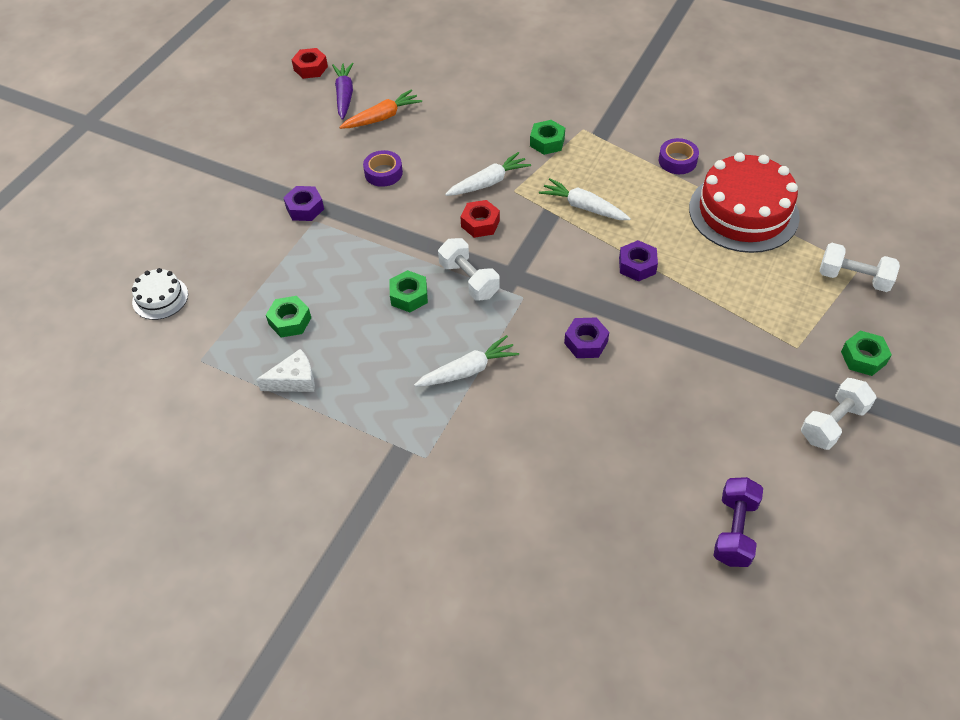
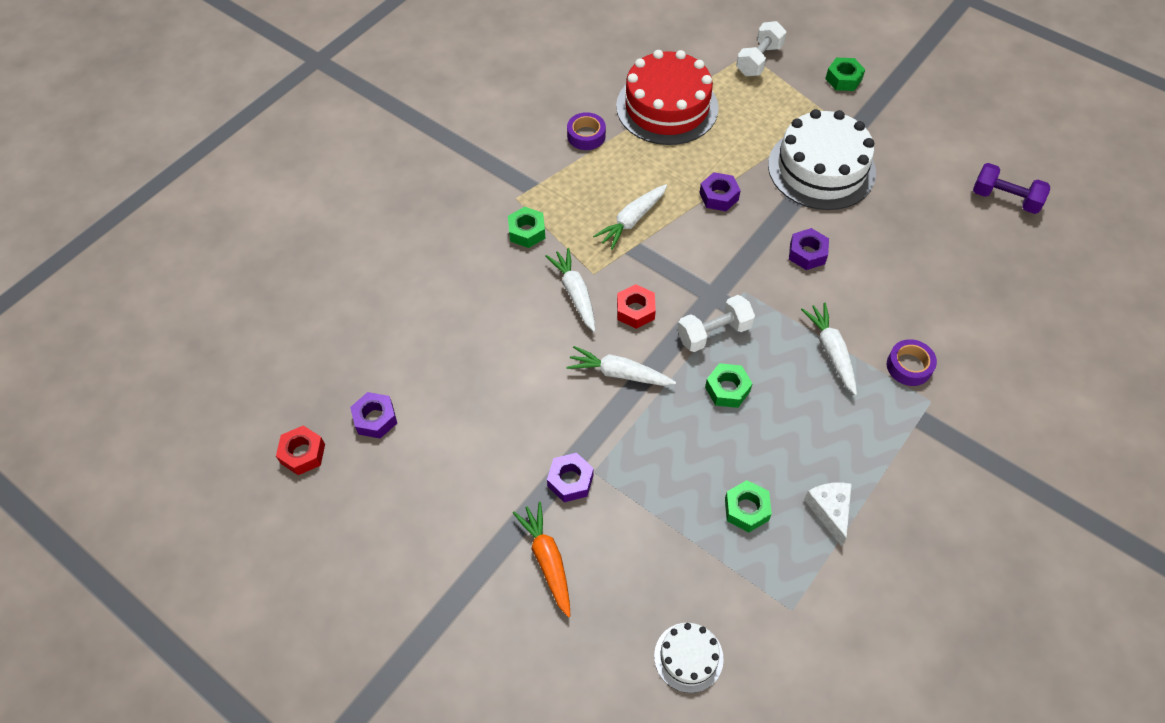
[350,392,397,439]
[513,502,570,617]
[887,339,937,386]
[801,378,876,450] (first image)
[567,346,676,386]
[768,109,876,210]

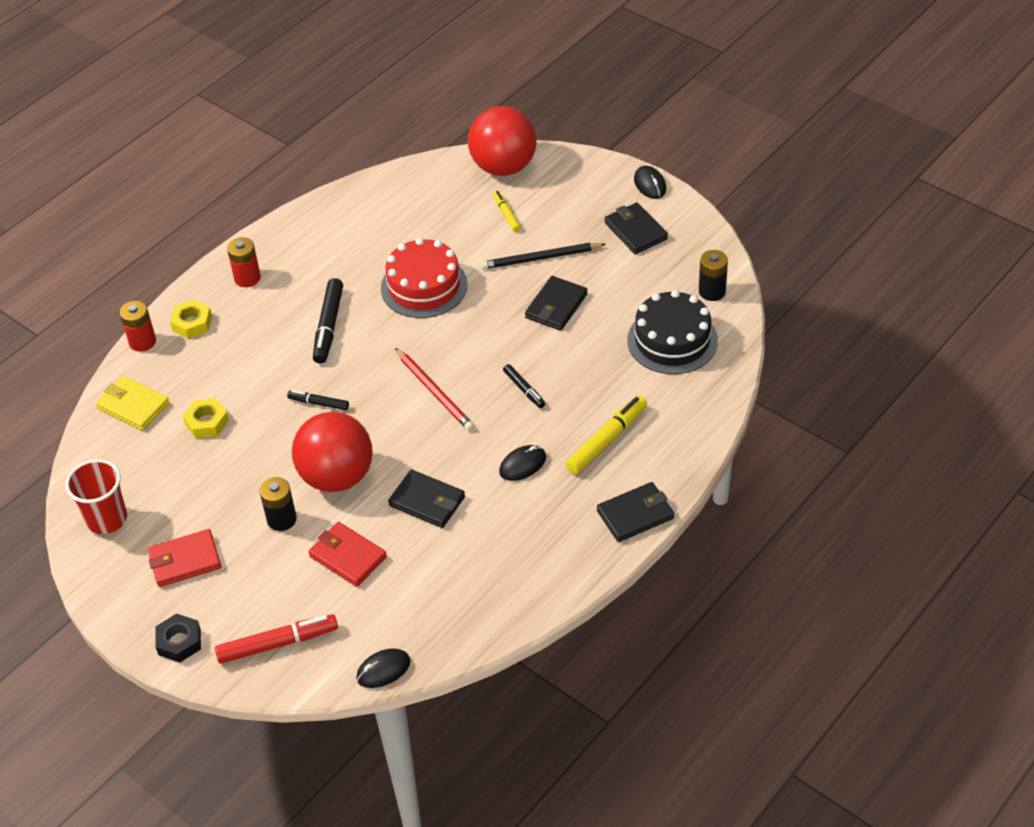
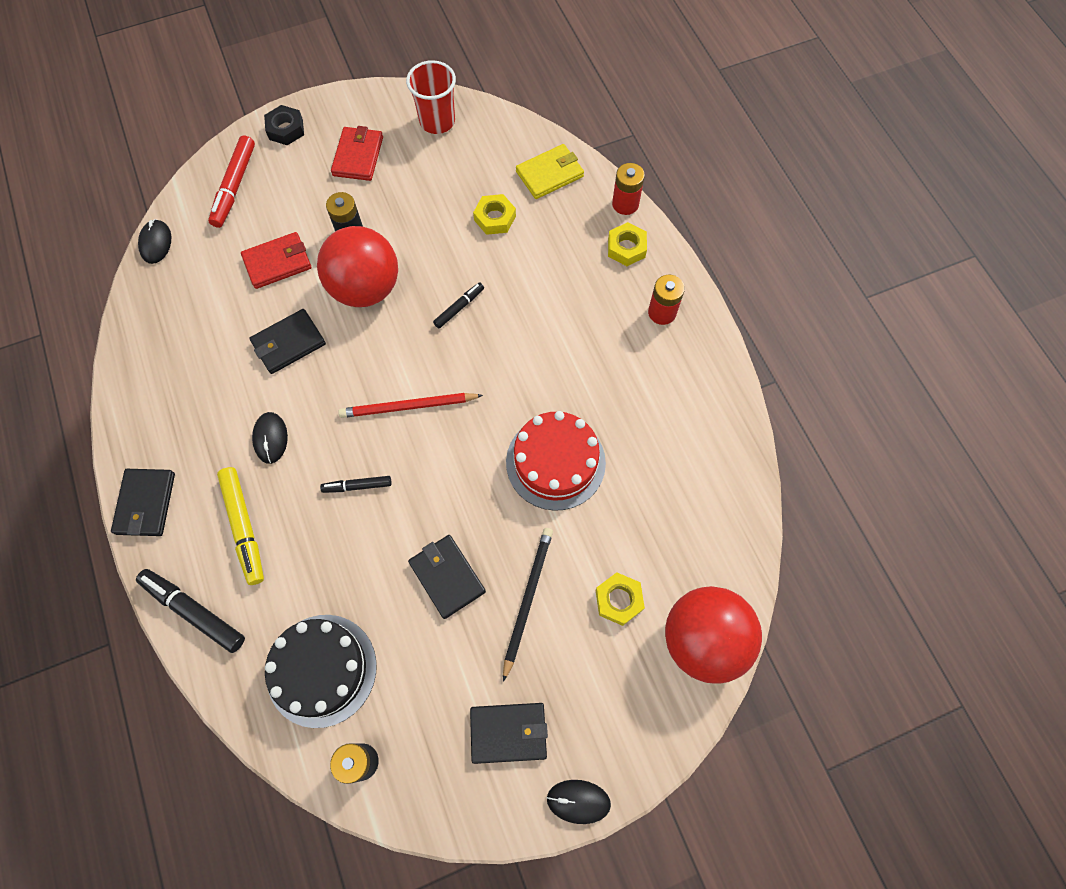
[136,569,245,653]
[596,572,645,626]

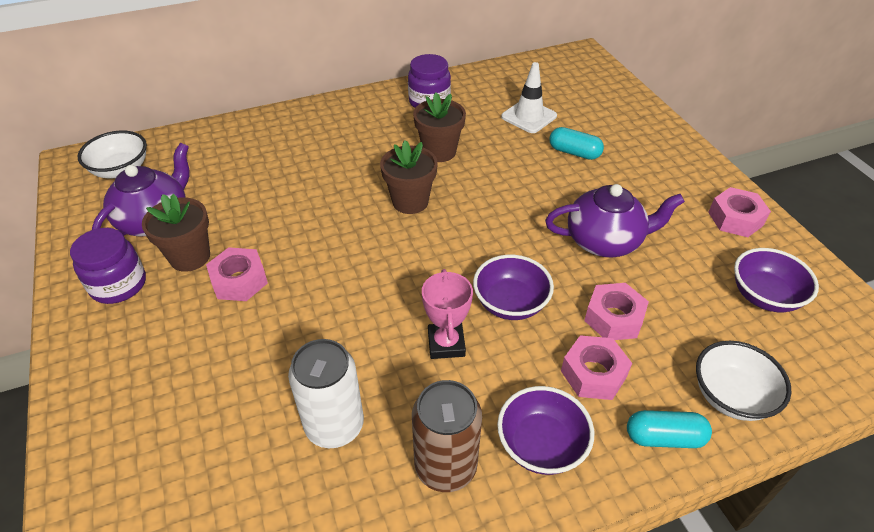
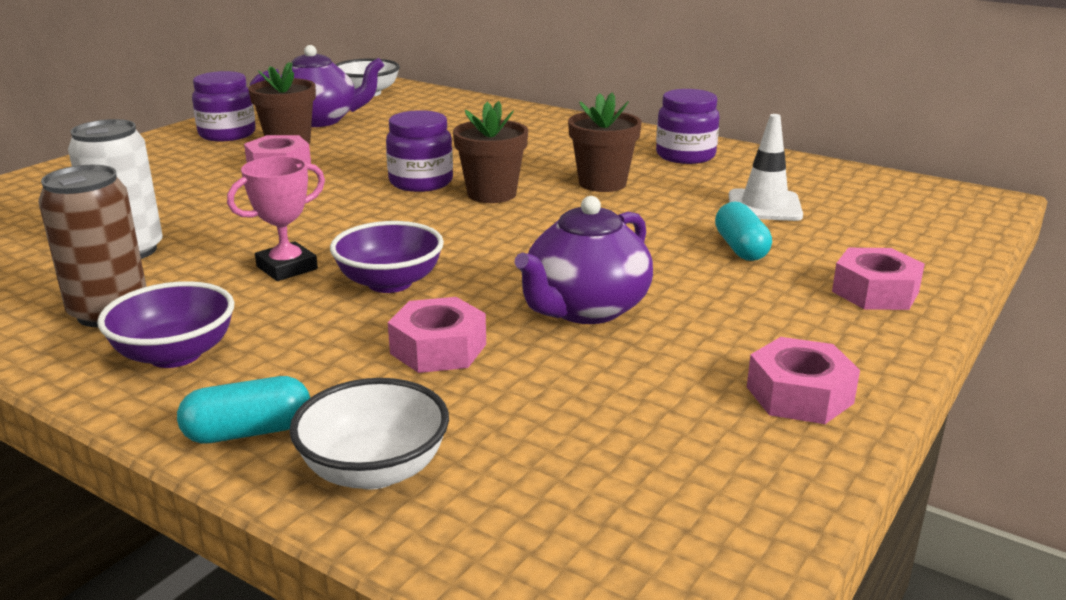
[515,196,653,324]
[832,248,925,310]
[177,376,310,444]
[734,248,819,312] (first image)
[386,110,453,192]

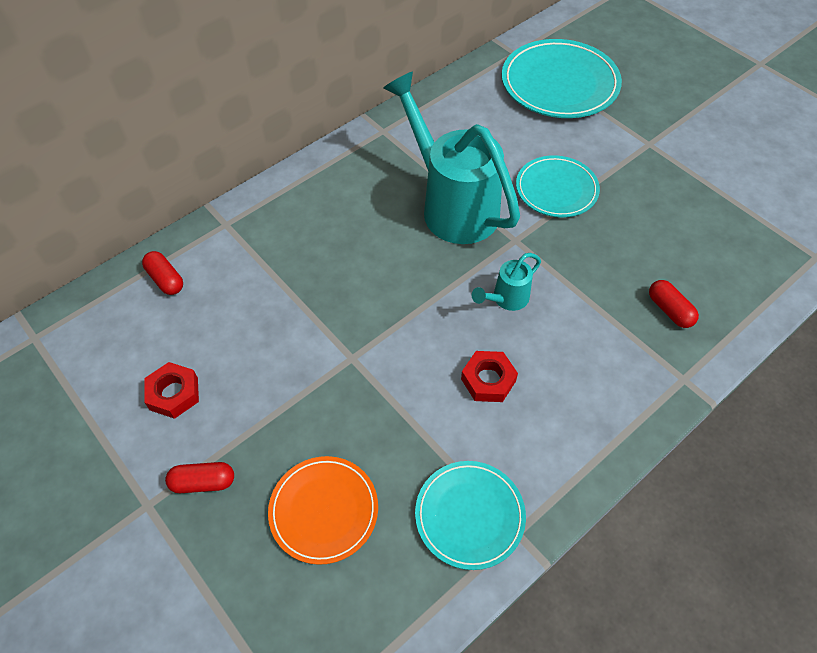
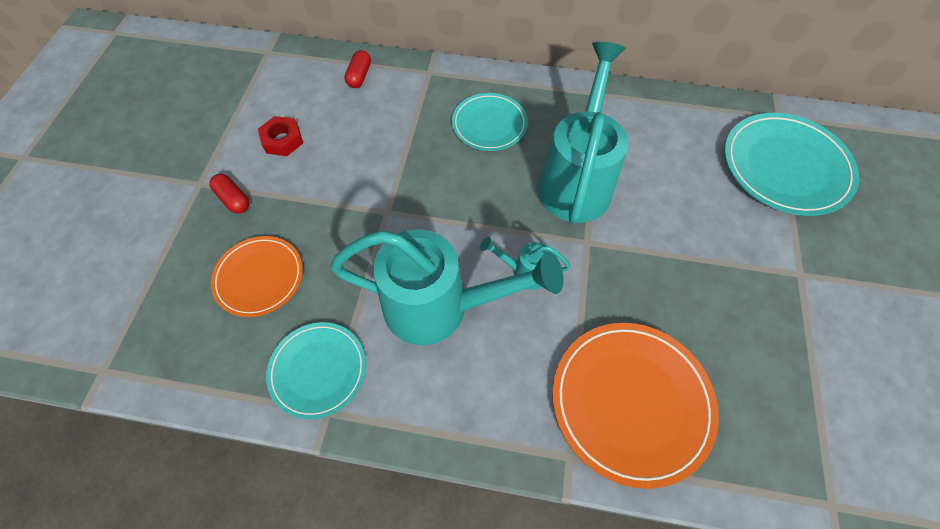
[330,229,564,345]
[452,93,528,151]
[552,323,719,489]

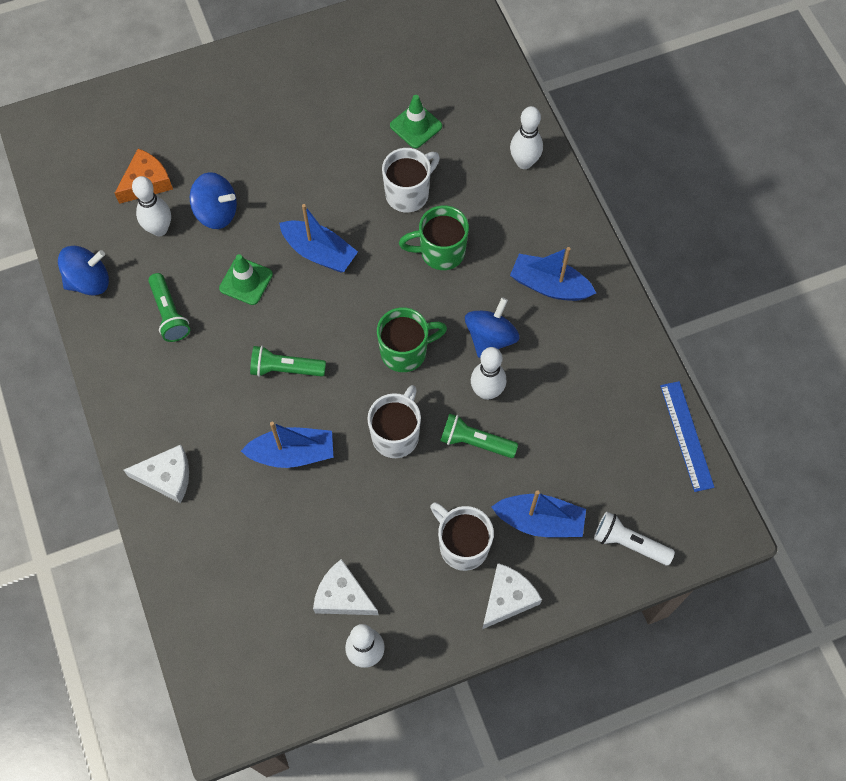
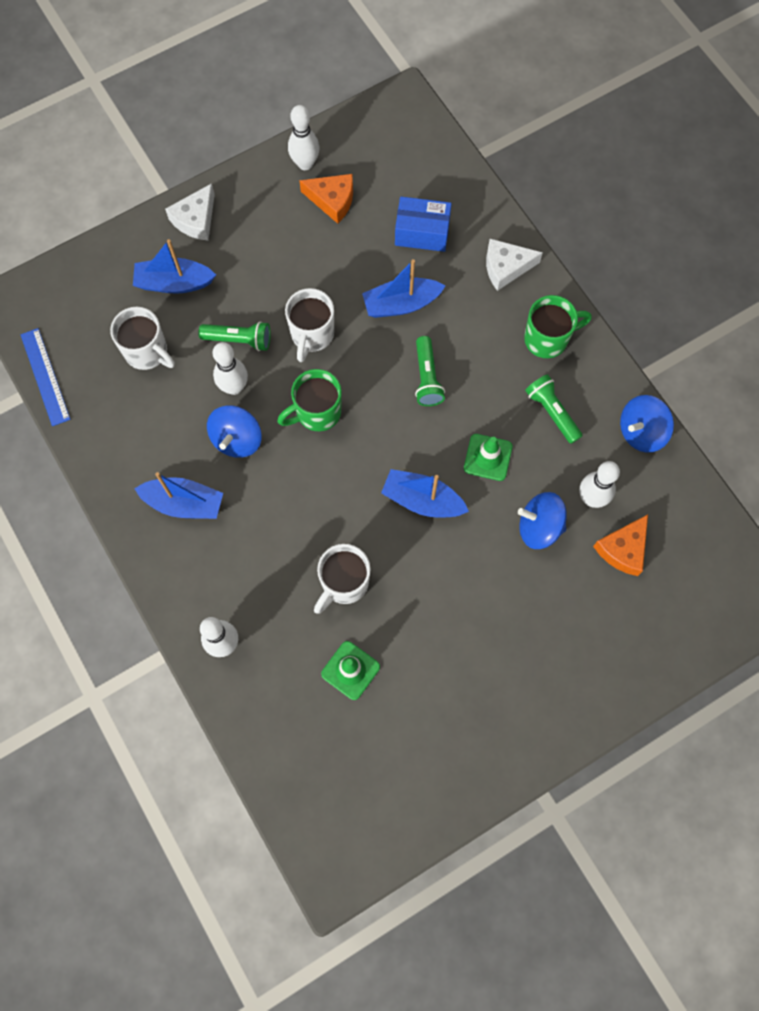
[415,336,445,406]
[299,174,353,224]
[524,295,592,358]
[110,307,175,370]
[594,511,675,565] (first image)
[395,197,452,252]

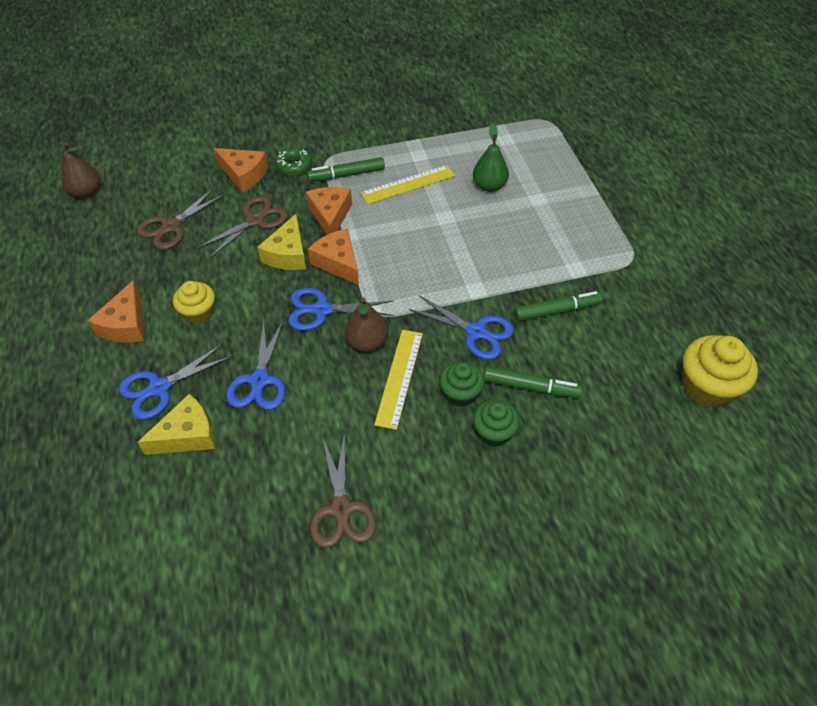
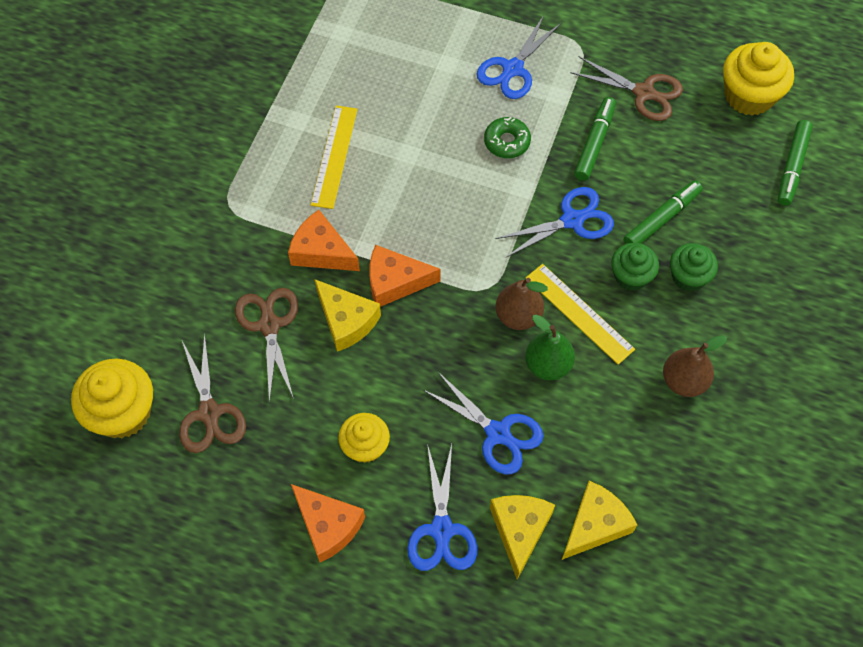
[663,335,727,397]
[214,148,268,192] (first image)
[484,117,531,158]
[477,15,561,99]
[778,120,813,206]
[570,57,683,121]
[525,315,575,381]
[71,358,153,438]
[562,481,637,560]

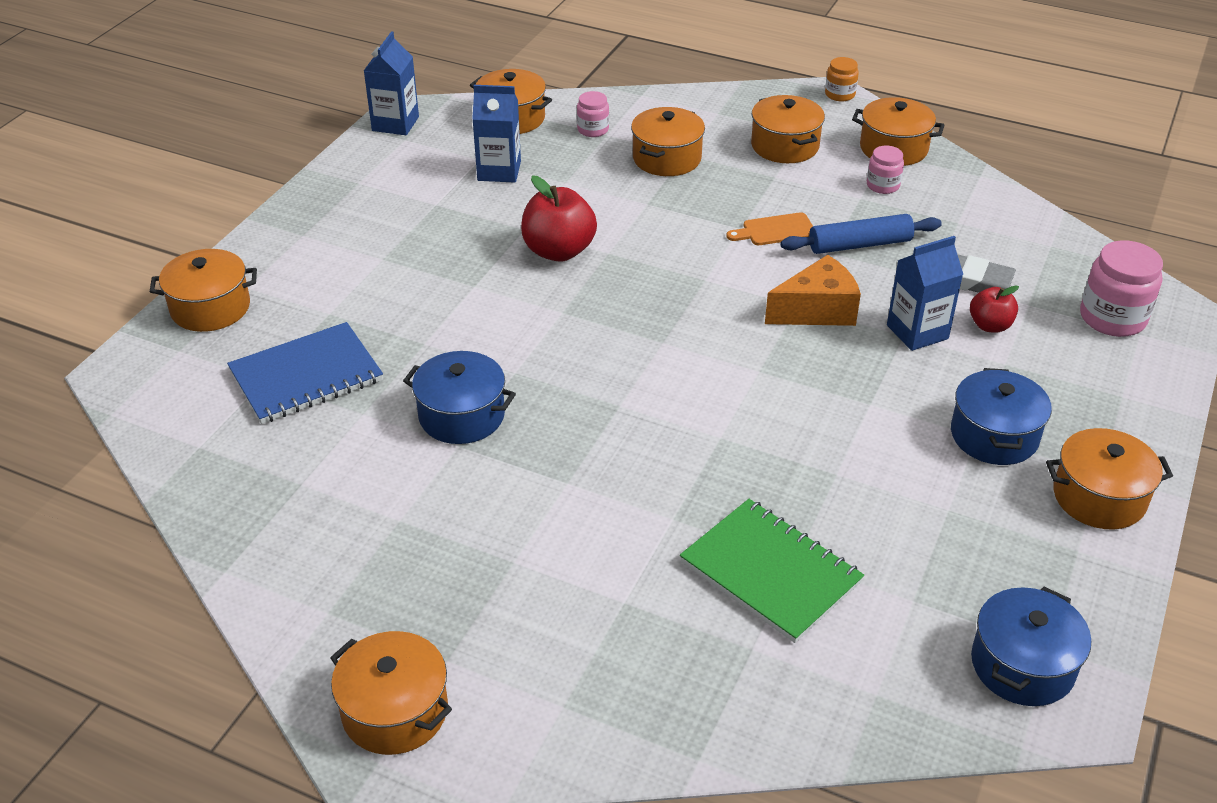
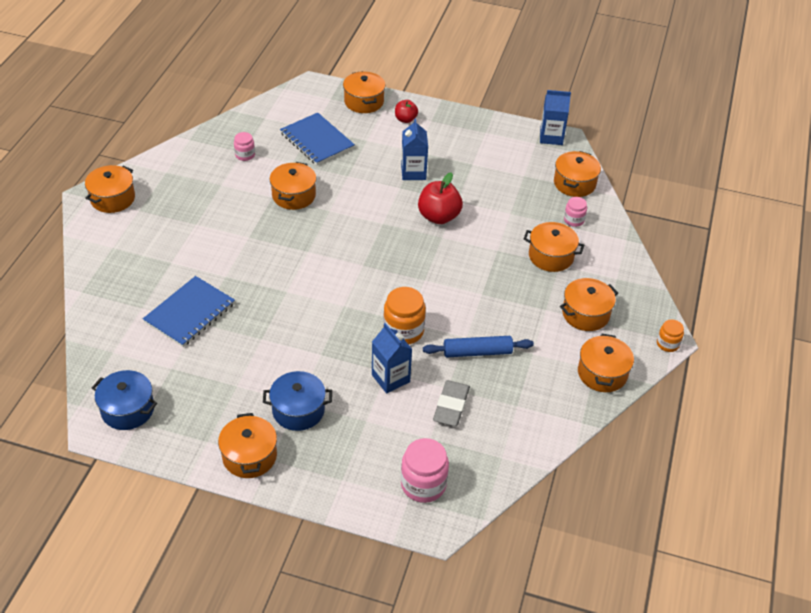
[270,162,316,210]
[401,119,428,180]
[143,276,235,347]
[726,212,813,245] (first image)
[383,287,426,345]
[423,336,534,357]
[234,132,255,161]
[395,100,418,123]

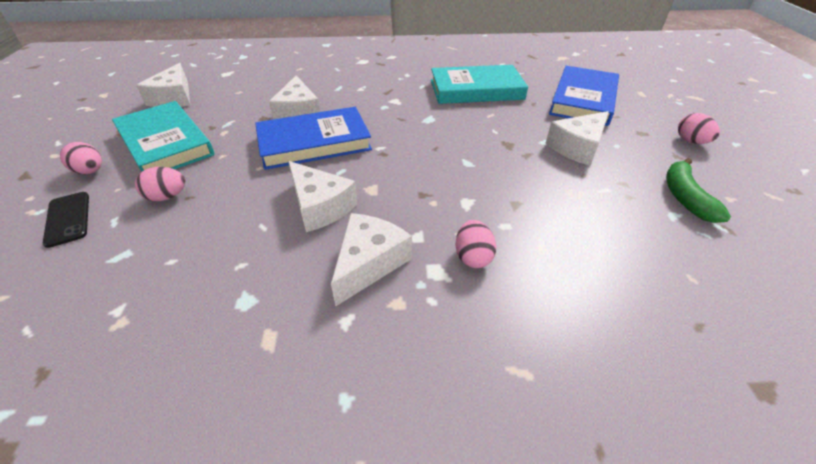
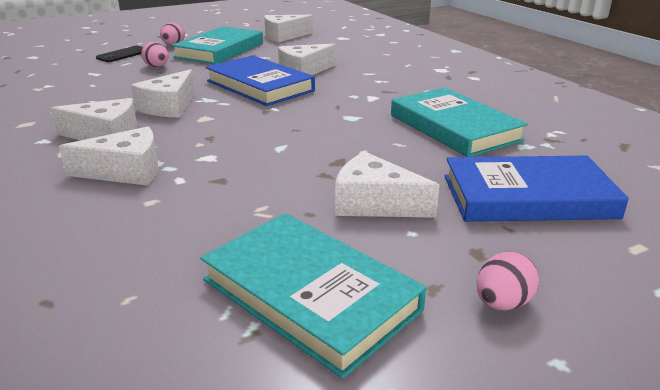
[59,127,158,186]
[200,213,426,379]

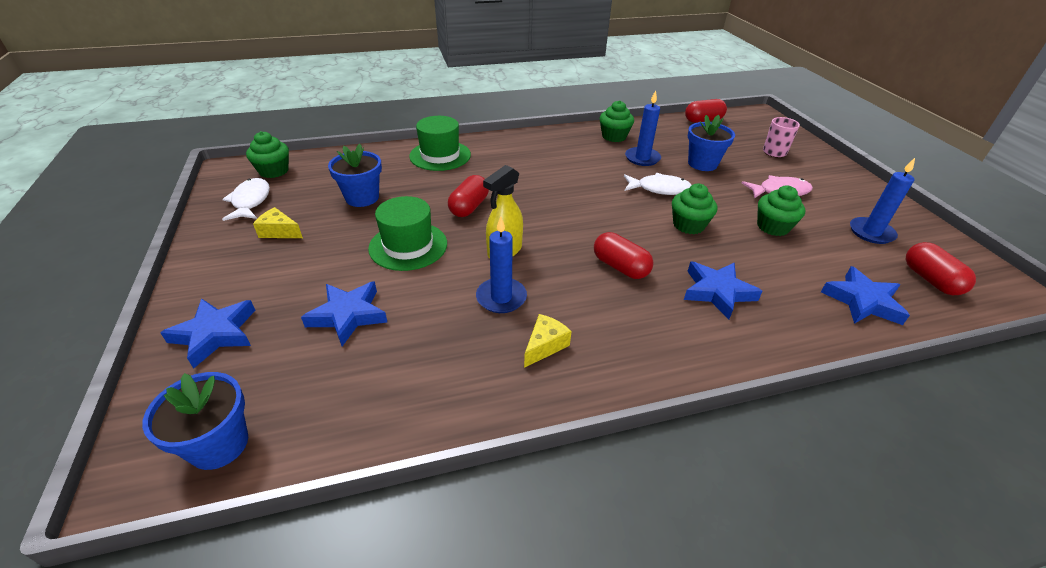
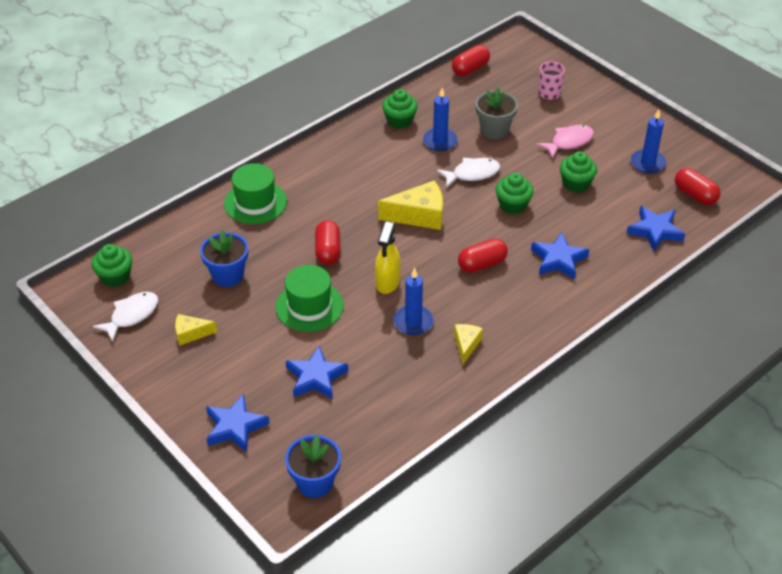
[93,292,158,342]
[458,238,508,273]
[475,88,518,139]
[378,180,443,230]

